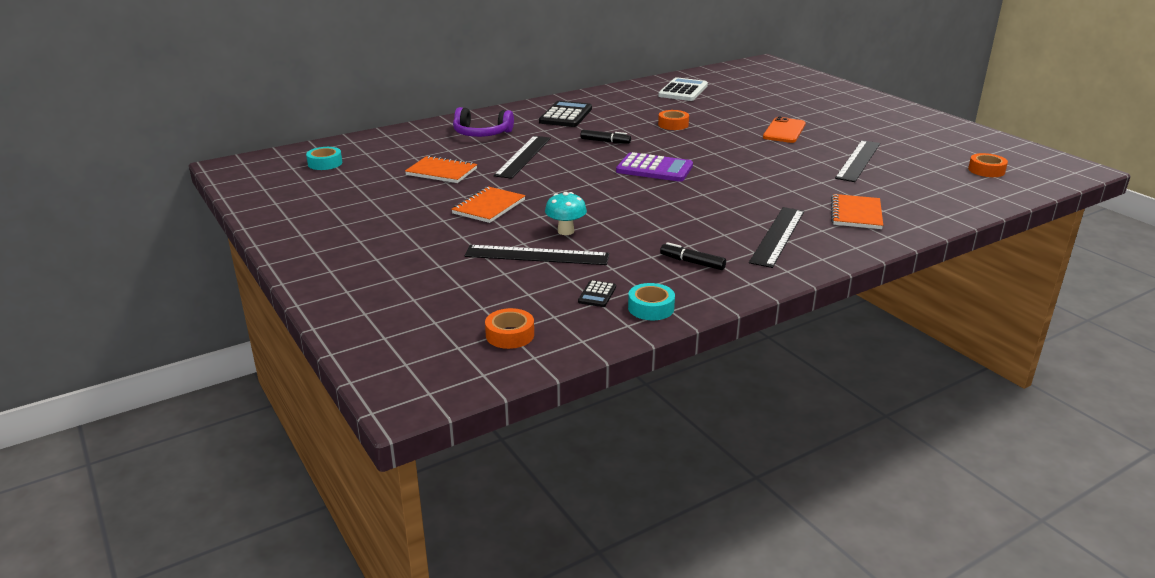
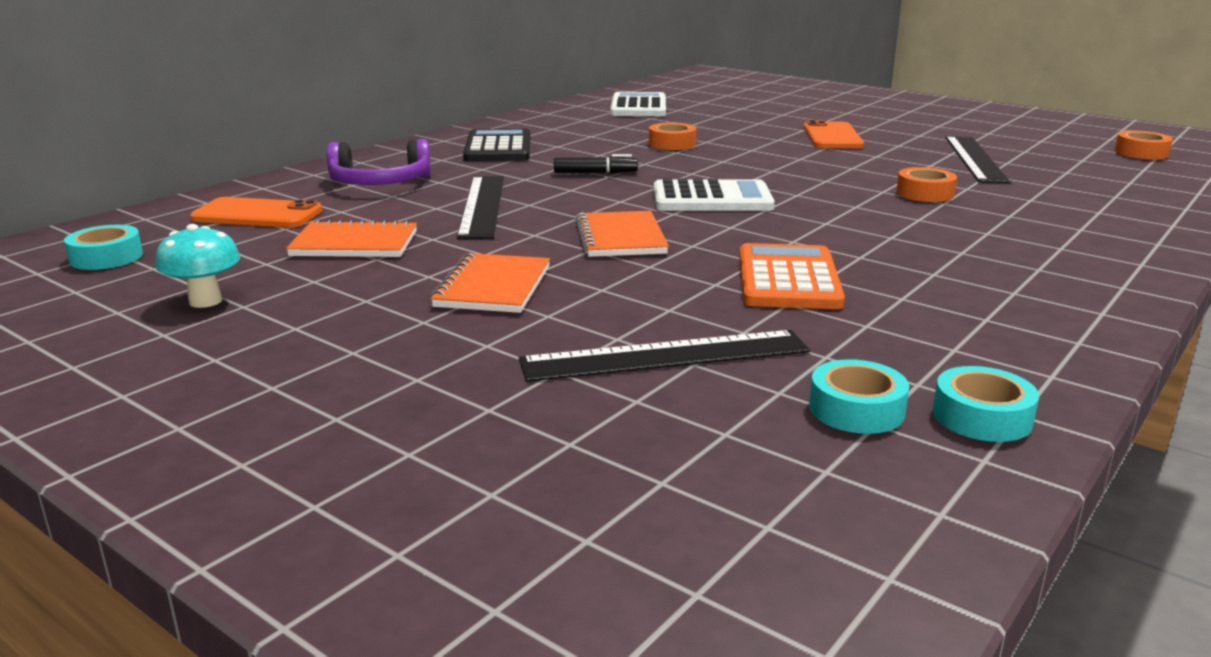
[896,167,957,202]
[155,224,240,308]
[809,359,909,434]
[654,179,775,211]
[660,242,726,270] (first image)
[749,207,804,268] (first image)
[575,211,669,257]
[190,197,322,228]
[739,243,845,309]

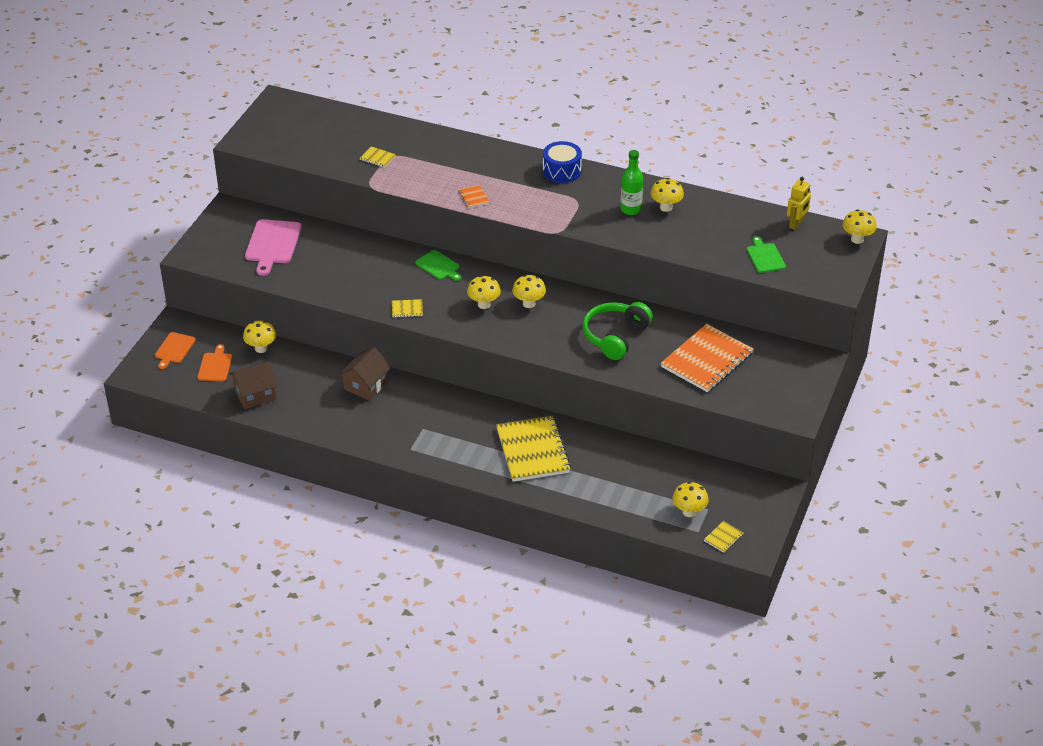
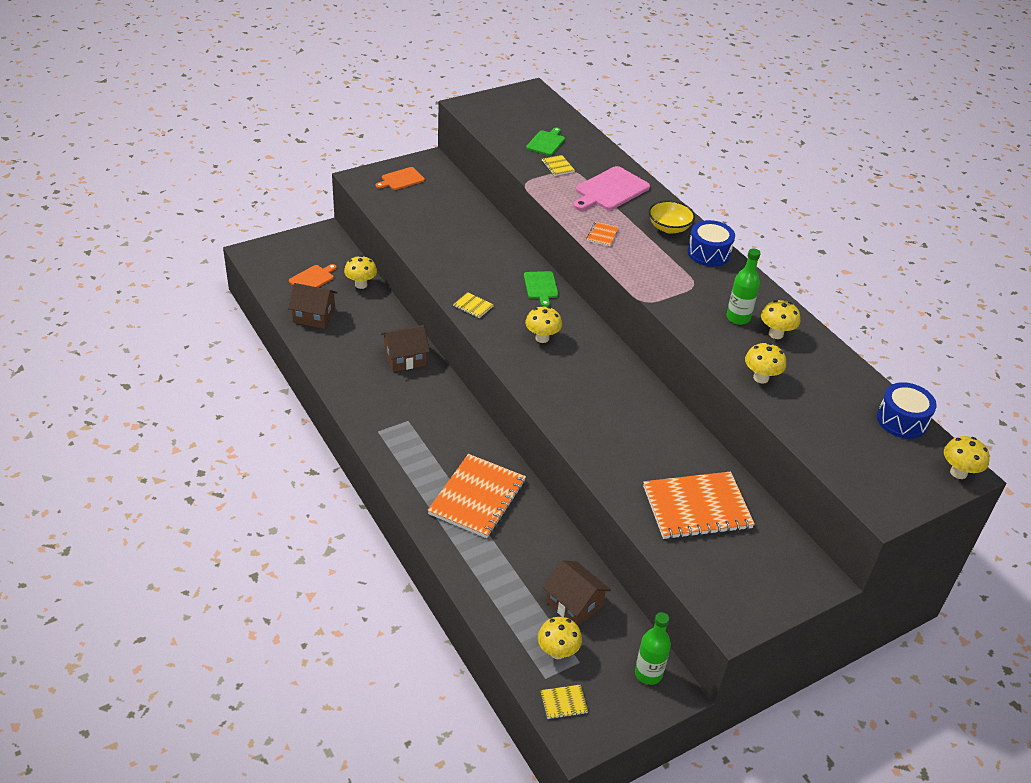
[375,167,425,190]
[573,166,650,211]
[427,454,526,538]
[745,343,786,384]
[582,302,653,360] (first image)
[526,127,565,156]
[877,382,937,439]
[543,560,611,626]
[635,612,671,685]
[649,201,695,234]

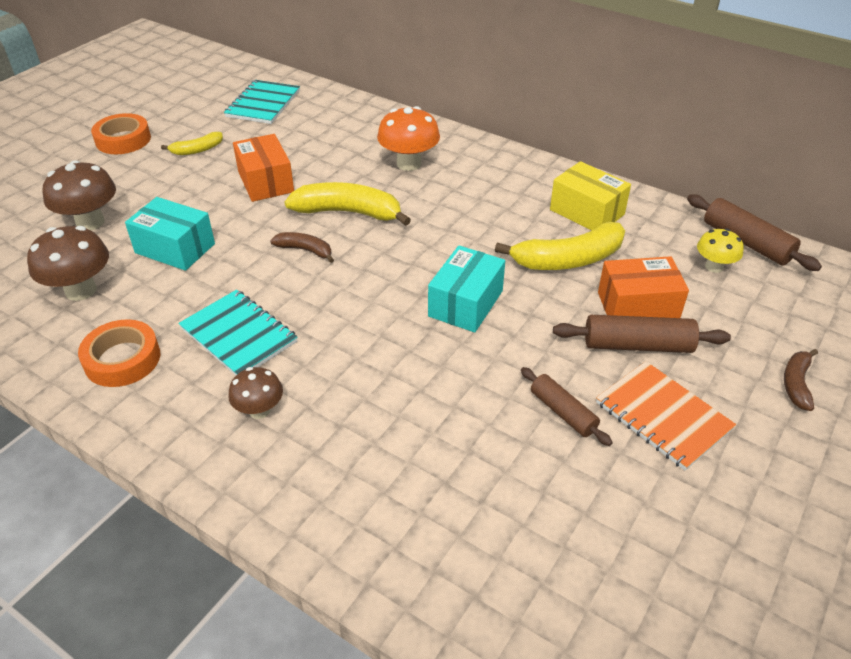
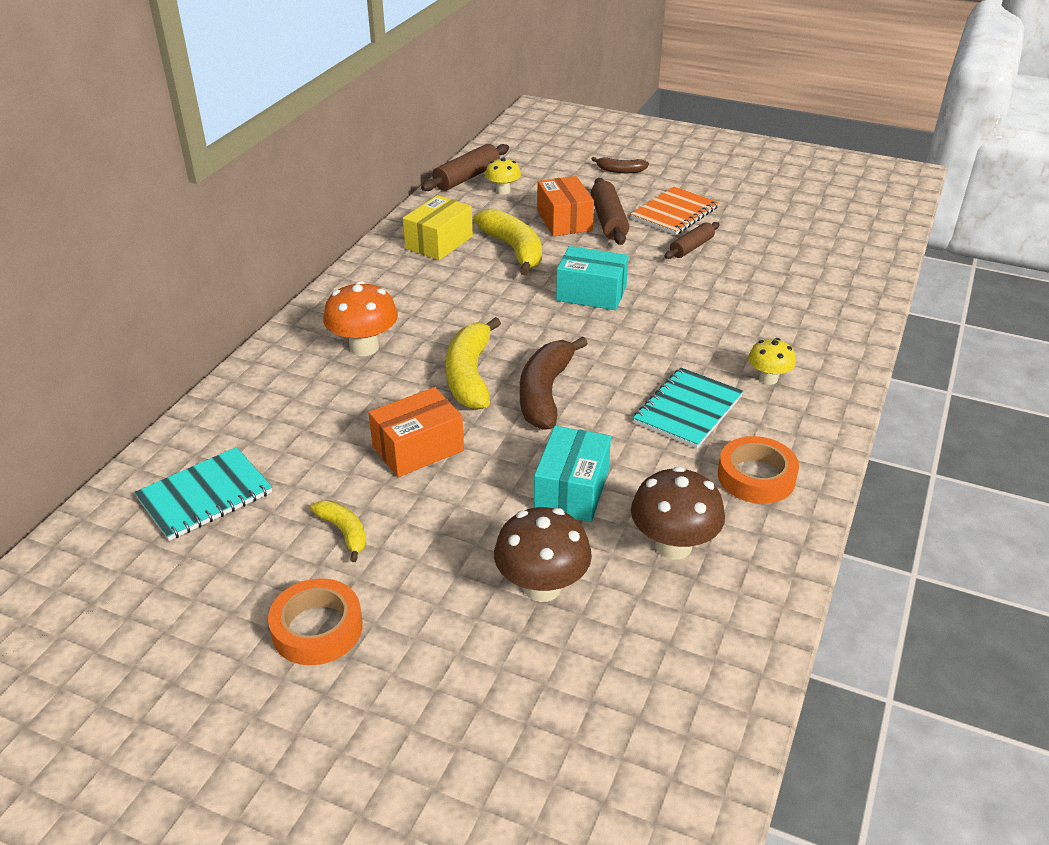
[134,447,272,541]
[748,338,796,385]
[520,337,588,430]

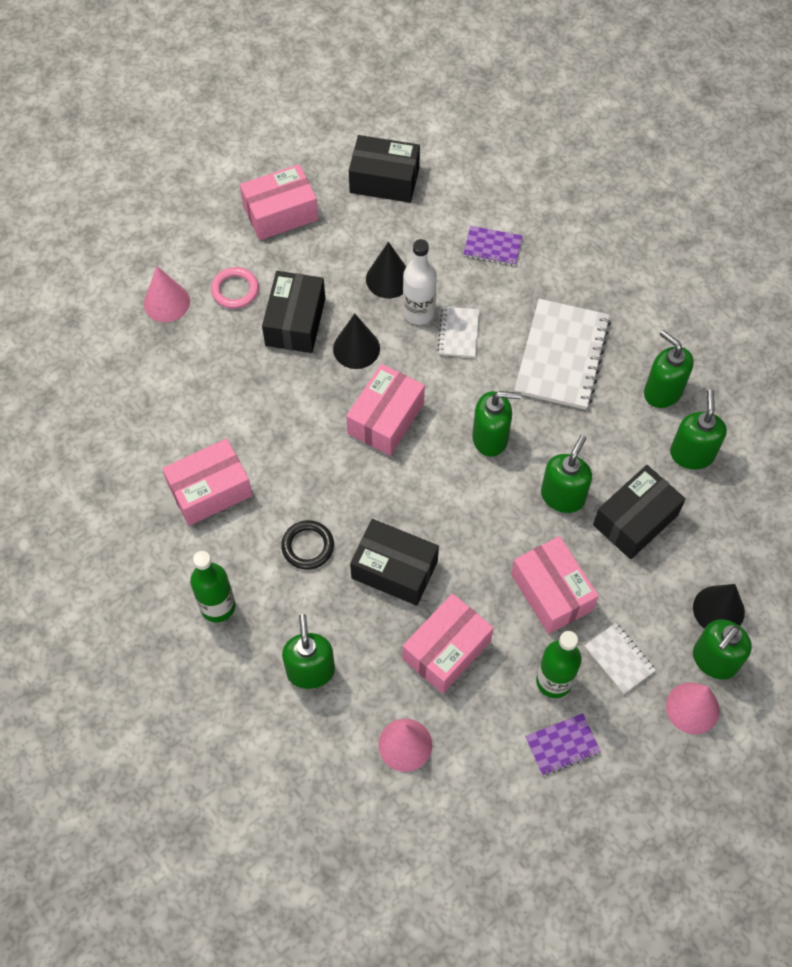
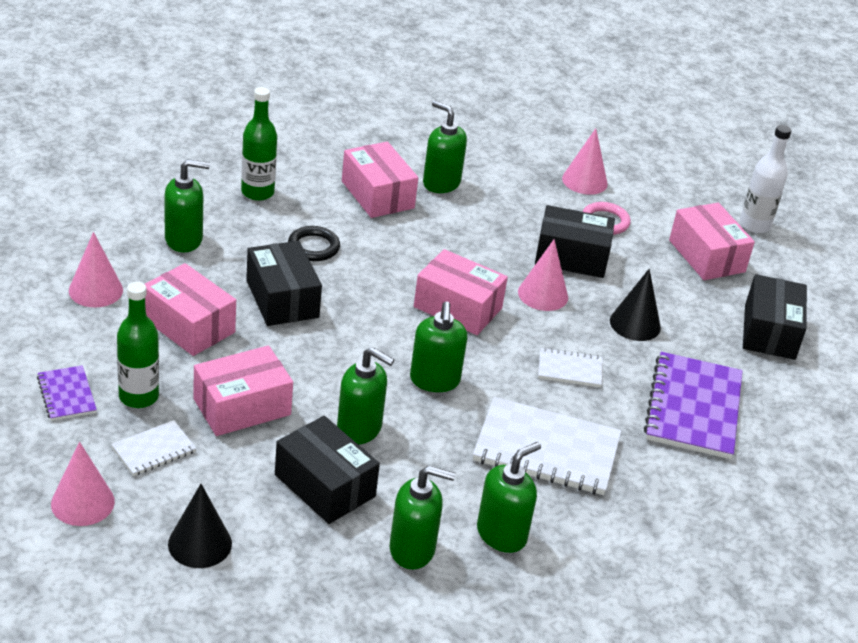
[518,239,568,311]
[246,241,322,326]
[740,125,792,233]
[644,352,743,459]
[423,101,467,193]

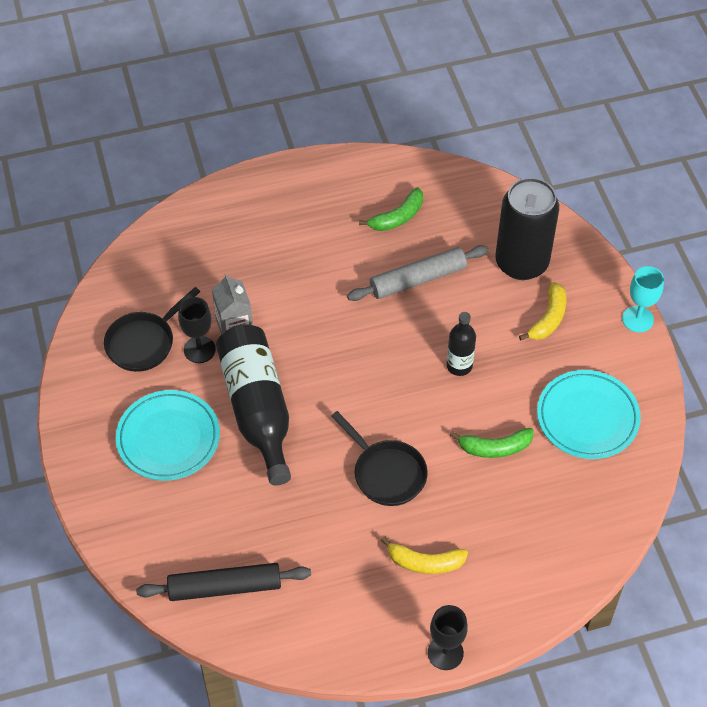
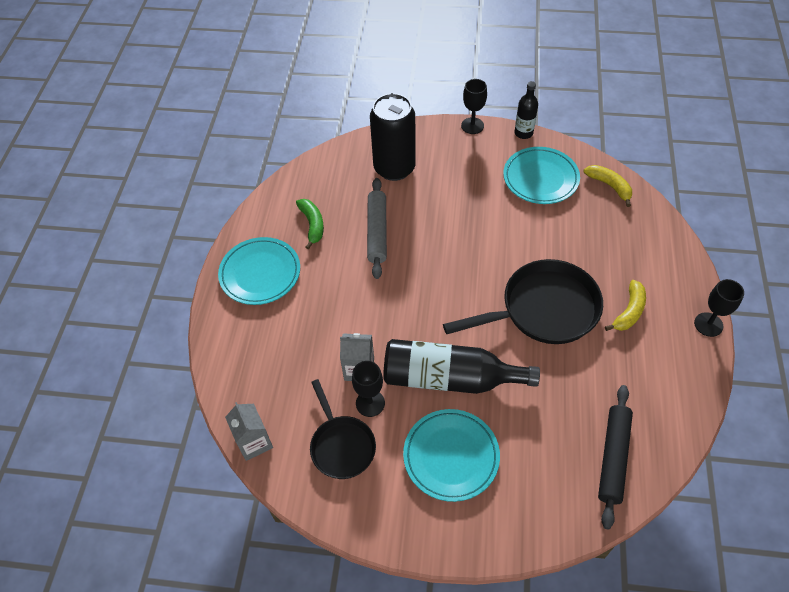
[443,259,603,344]
[514,81,538,139]
[450,428,534,458] (first image)
[584,165,632,207]
[461,79,487,134]
[218,237,300,305]
[225,402,273,461]

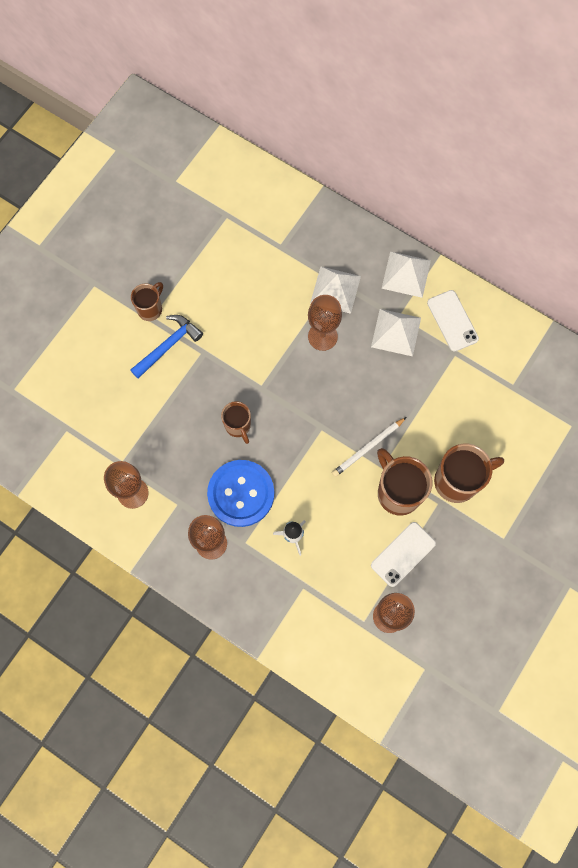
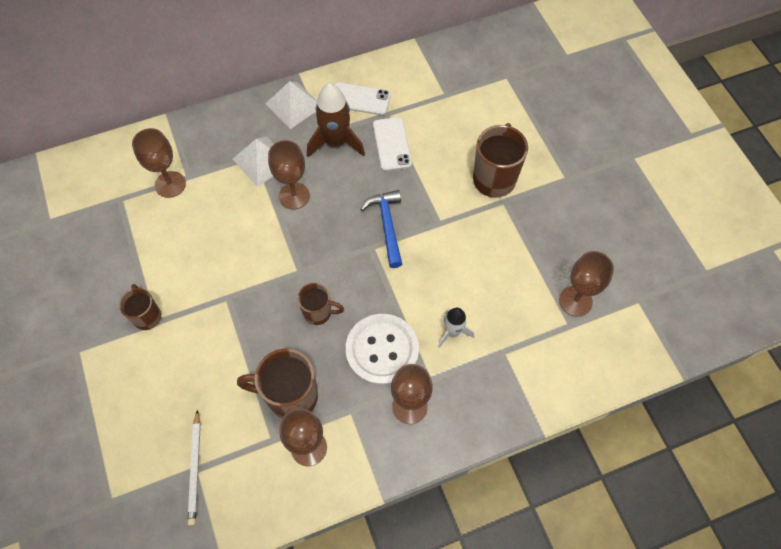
[360,190,402,268]
[345,314,419,386]
[188,410,201,526]
[307,83,365,157]
[373,117,412,171]
[237,348,318,419]
[132,128,186,198]

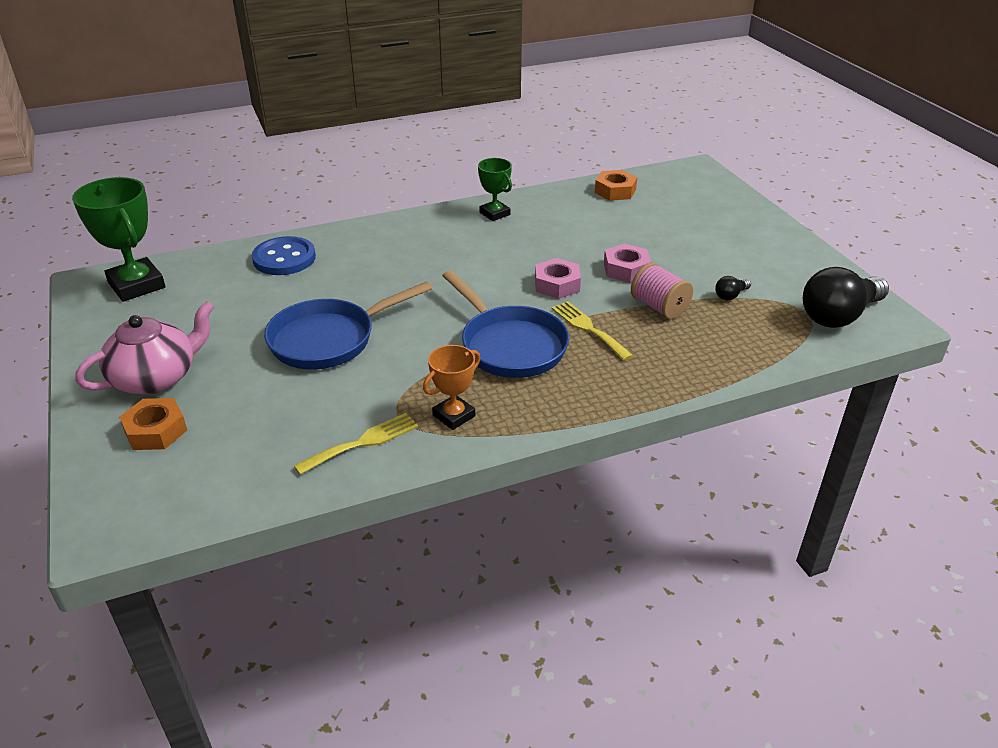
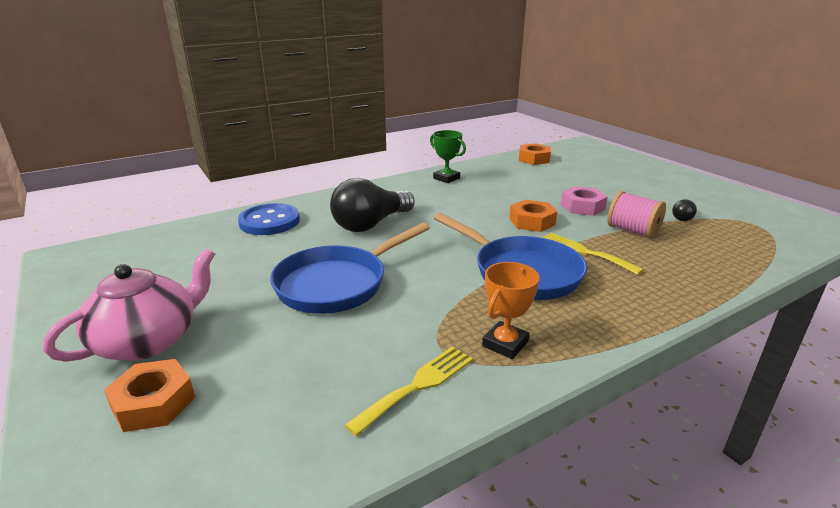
[72,177,165,302] (first image)
[509,199,557,232]
[330,178,415,232]

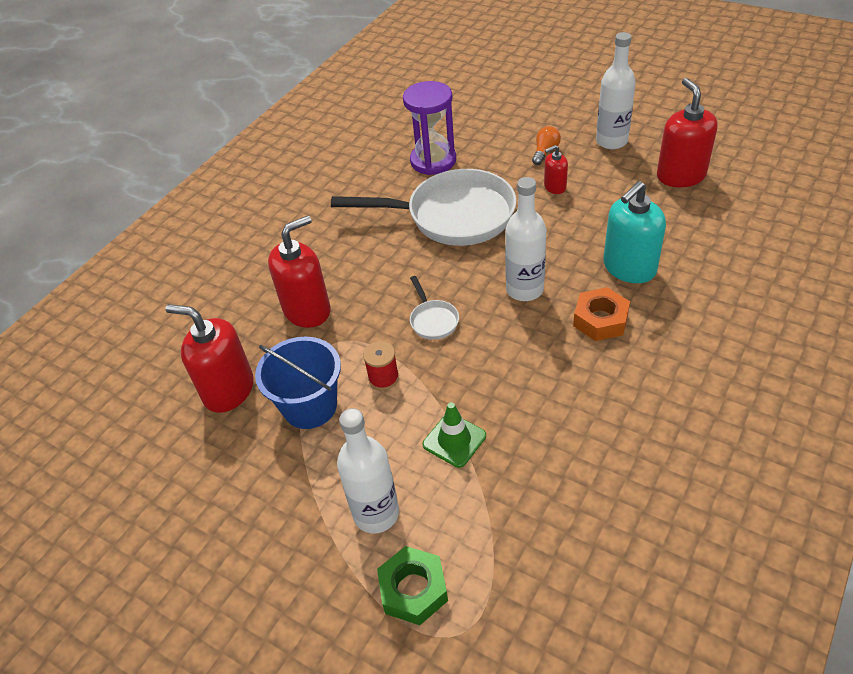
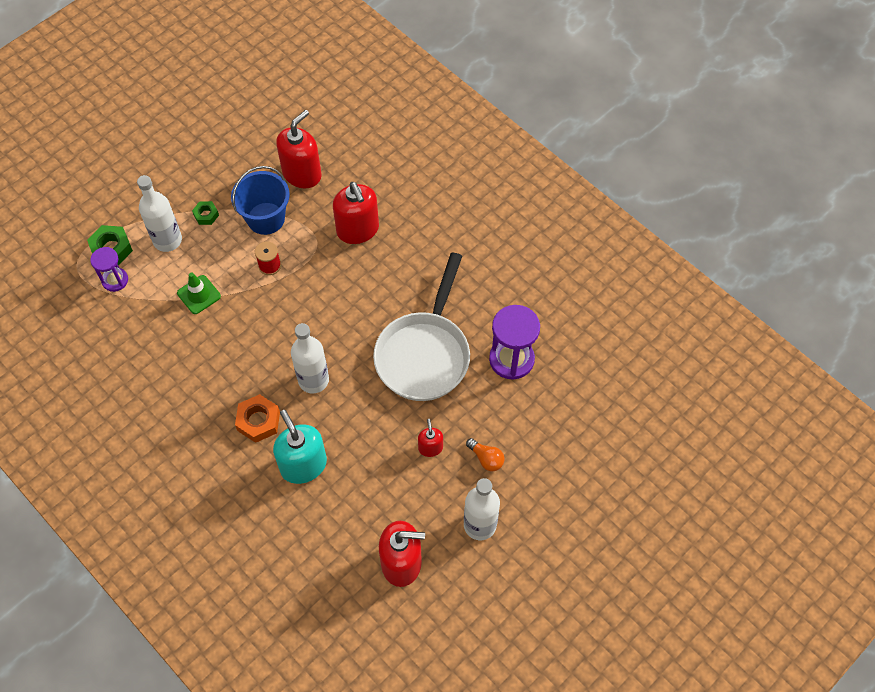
[410,276,459,340] (first image)
[90,247,128,292]
[192,201,219,225]

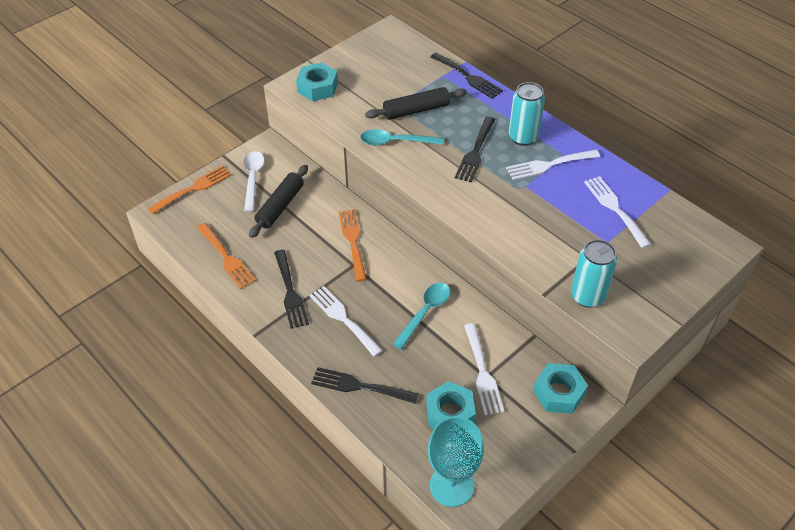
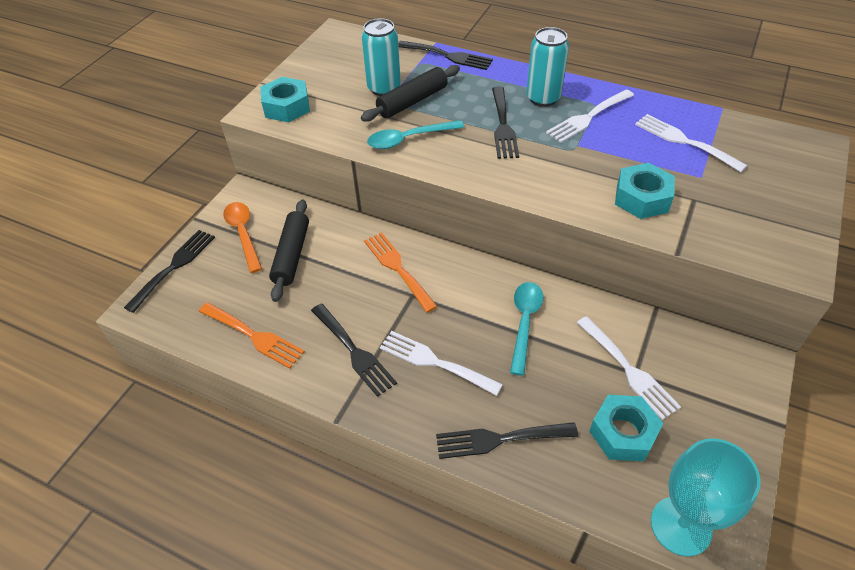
[124,230,215,313]
[223,202,262,273]
[615,163,675,219]
[362,18,401,96]

